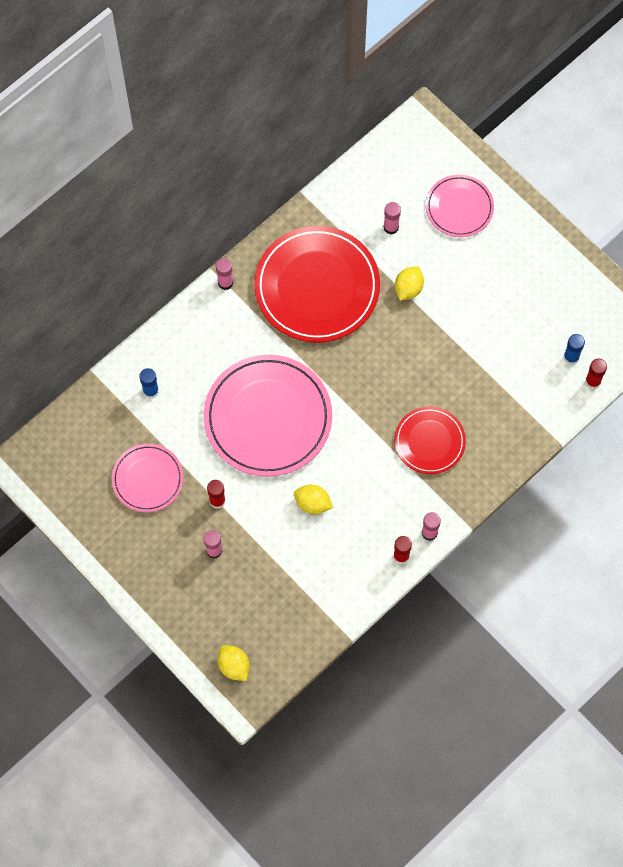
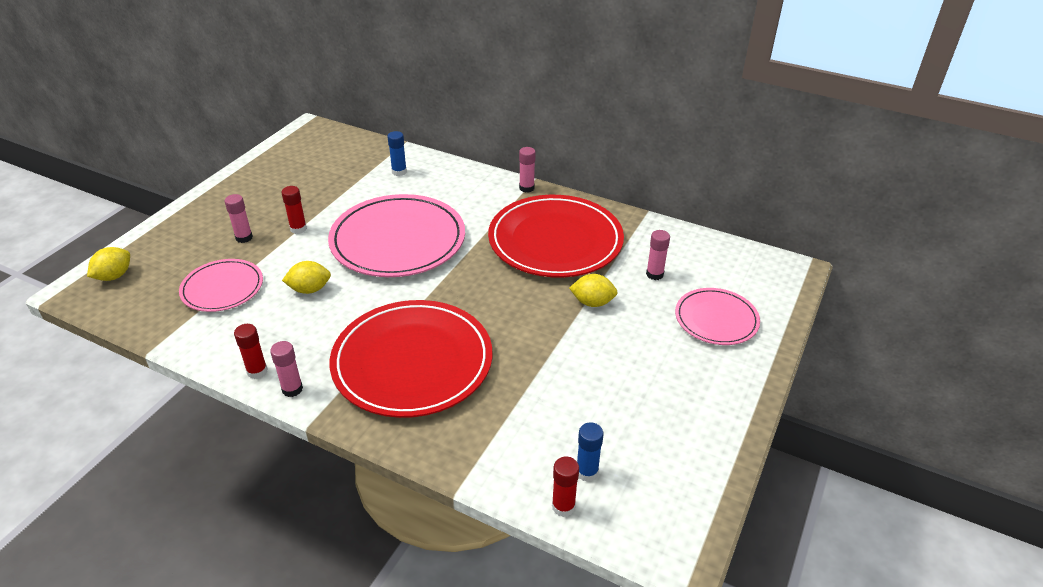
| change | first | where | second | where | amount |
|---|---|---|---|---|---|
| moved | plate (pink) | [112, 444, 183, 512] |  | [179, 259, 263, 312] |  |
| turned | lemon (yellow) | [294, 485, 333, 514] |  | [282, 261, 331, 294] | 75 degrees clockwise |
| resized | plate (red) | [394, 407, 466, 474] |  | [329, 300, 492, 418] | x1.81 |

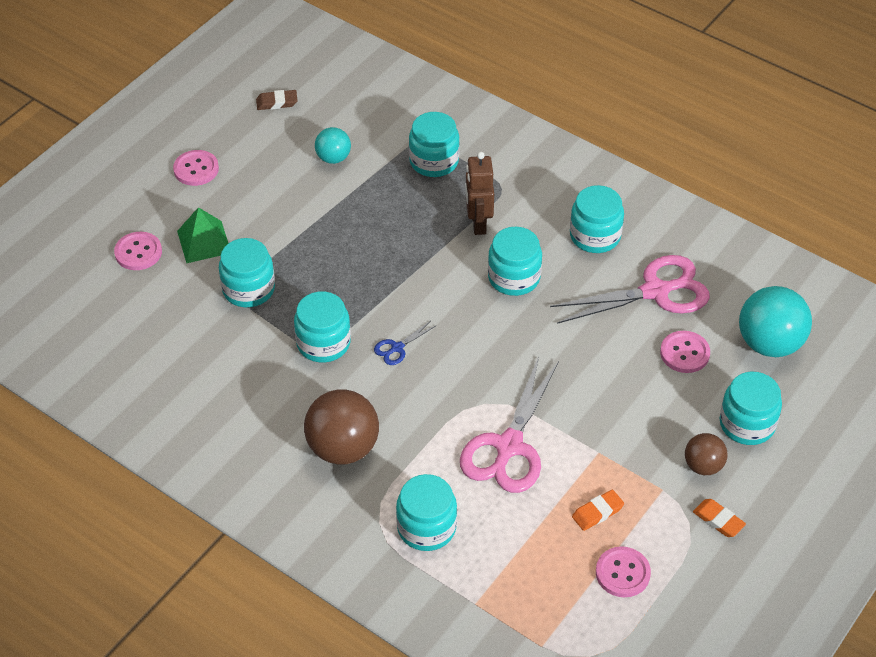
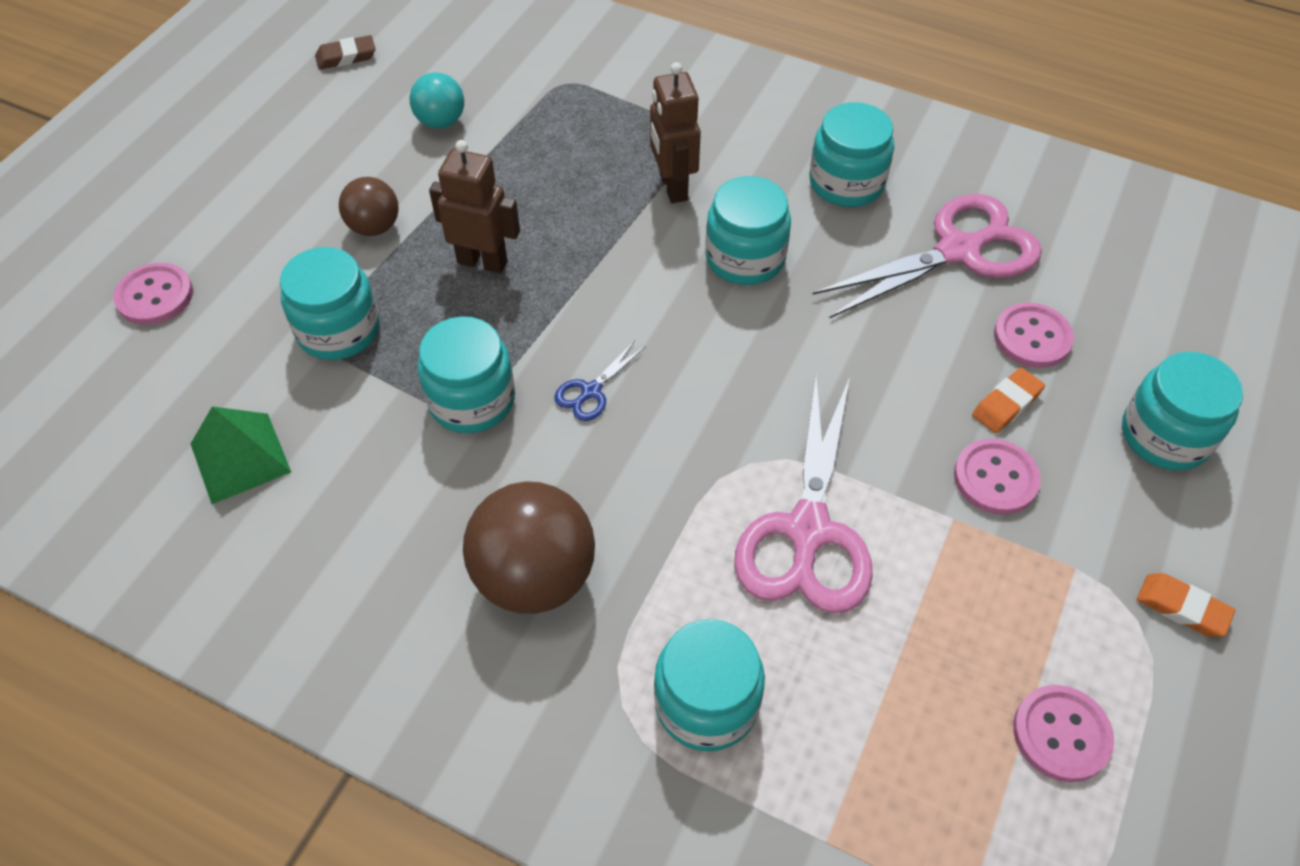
| change | first | where | second | where | amount |
|---|---|---|---|---|---|
| moved | pyramid (green) | [177, 207, 228, 263] |  | [191, 406, 291, 504] |  |
| moved | ball (brown) | [685, 433, 727, 475] |  | [339, 177, 399, 236] |  |
| added |  |  | robot (brown) | [429, 140, 520, 274] |  |
| moved | button (pink) | [173, 150, 219, 186] |  | [954, 439, 1041, 515] |  |
| moved | eraser (orange) | [572, 490, 624, 531] |  | [972, 368, 1045, 433] |  |
| removed | jar (turquoise) | [409, 112, 460, 177] |  |  |  |
| removed | ball (turquoise) | [739, 286, 812, 357] |  |  |  |

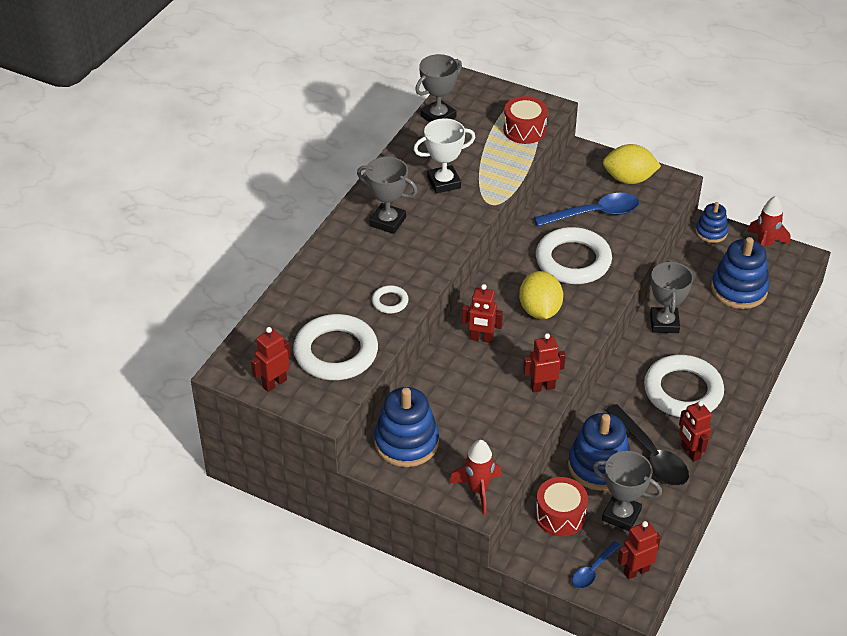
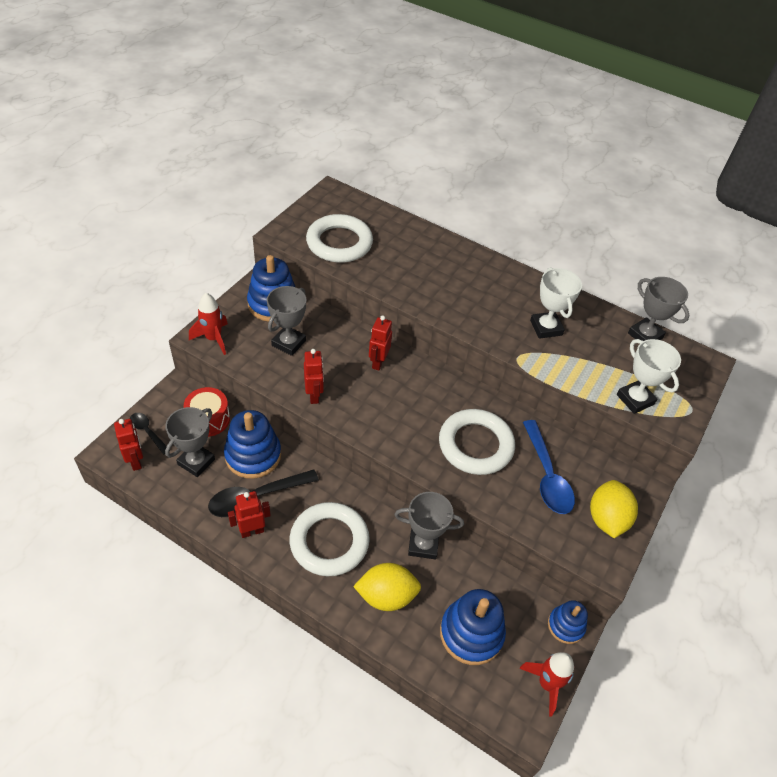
| change | first | where | second | where | amount |
|---|---|---|---|---|---|
| recoloured | spoon (blue) | [572, 541, 621, 588] | spoon (black) | [130, 413, 167, 454] |  |
| moved | trophy (grey) | [357, 157, 418, 234] |  | [267, 286, 306, 356] |  |
| moved | lemon (yellow) | [519, 271, 563, 319] |  | [353, 563, 421, 611] |  |
| replaced | drum (red) | [503, 96, 548, 144] | trophy (white) | [617, 339, 681, 414] |  |
| removed | robot (red) | [251, 327, 291, 392] |  |  |  |
| removed | ring (white) | [372, 285, 409, 314] |  |  |  |

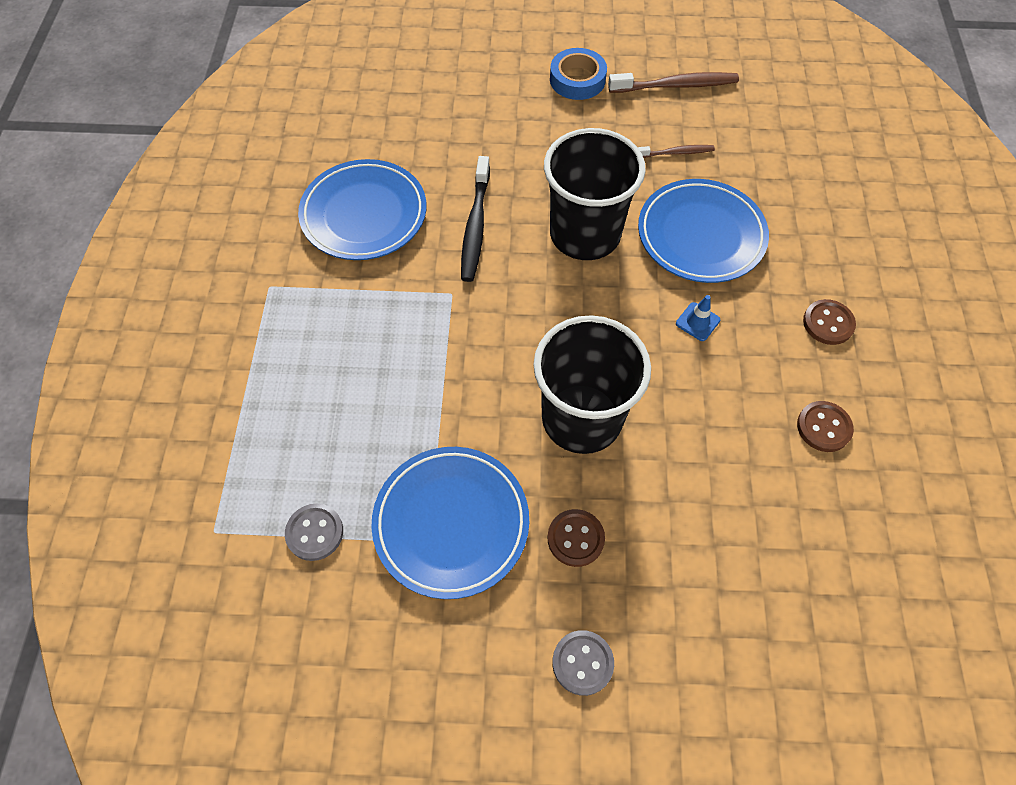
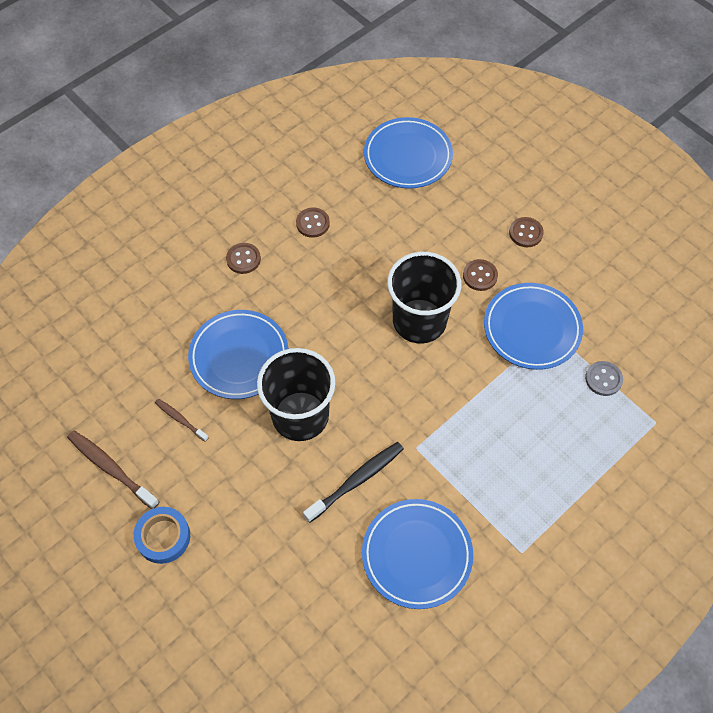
| change | first | where | second | where | amount |
|---|---|---|---|---|---|
| added |  |  | plate (blue) | [364, 117, 453, 189] |  |
| recoloured | button (grey) | [552, 630, 614, 696] | button (brown) | [509, 217, 544, 247] |  |
| removed | traffic cone (blue) | [676, 295, 720, 341] |  |  |  |

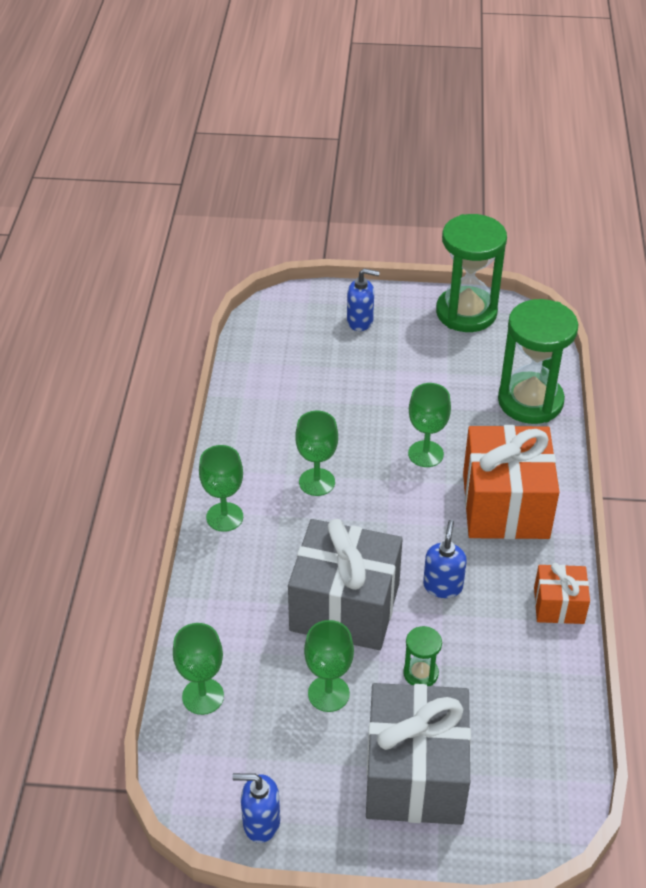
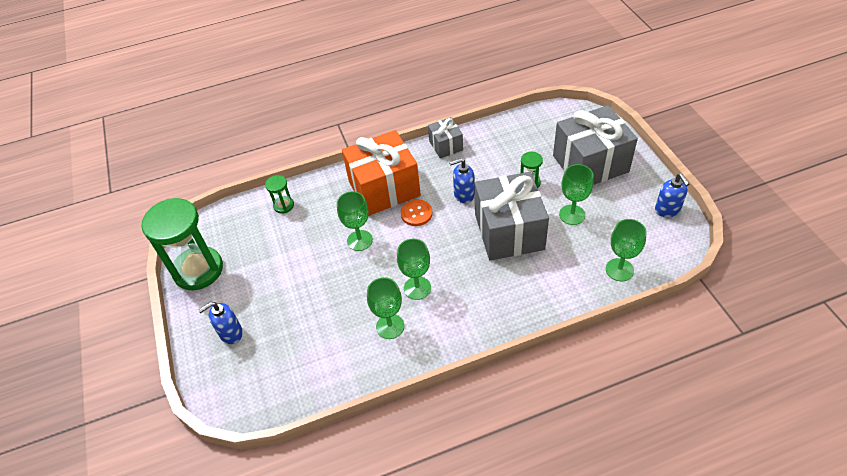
| change | first | where | second | where | amount |
|---|---|---|---|---|---|
| turned | soap dispenser (blue) | [347, 268, 380, 331] |  | [198, 302, 243, 344] | 105 degrees counterclockwise |
| resized | hourglass (green) | [498, 299, 578, 424] |  | [265, 175, 294, 214] | x0.44 |
| moved | goblet (green) | [199, 445, 243, 532] |  | [367, 277, 404, 339] |  |
| added |  |  | button (orange) | [401, 199, 433, 226] |  |
| recoloured | gift (orange) | [534, 563, 590, 624] | gift (grey) | [428, 117, 463, 158] |  |

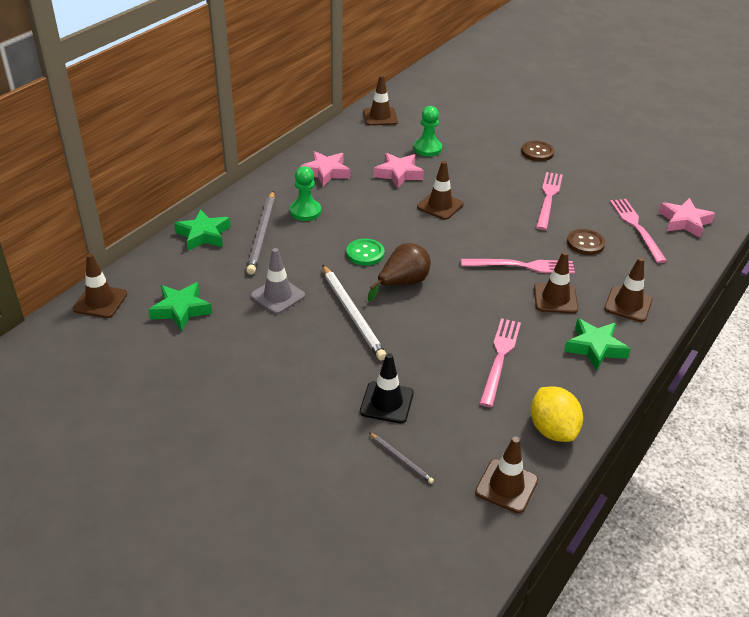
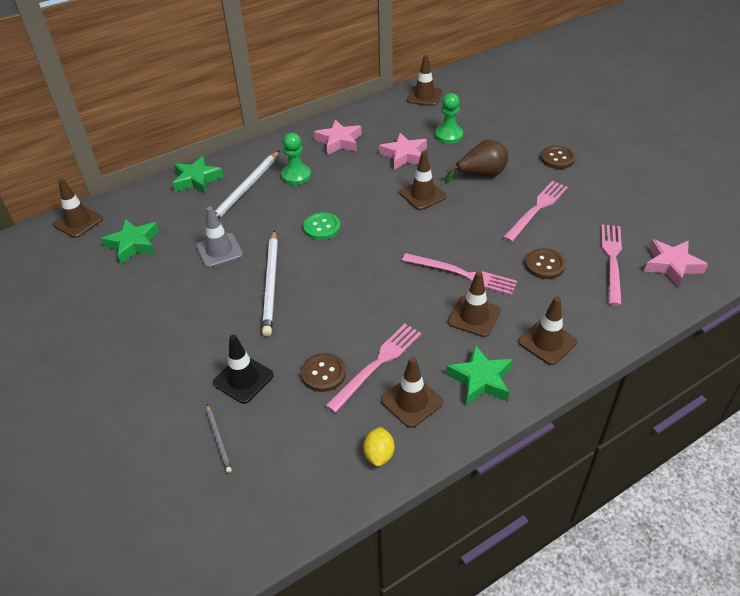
| change | first | where | second | where | amount |
|---|---|---|---|---|---|
| recoloured | pencil (grey) | [246, 191, 275, 275] | pencil (white) | [214, 151, 279, 219] |  |
| added |  |  | button (brown) | [301, 353, 346, 392] |  |
| resized | lemon (yellow) | [531, 386, 583, 442] |  | [363, 427, 395, 467] | x0.60 |
| moved | traffic cone (brown) | [475, 436, 538, 513] |  | [381, 357, 443, 428] |  |
| moved | pear (brown) | [368, 243, 431, 302] |  | [445, 139, 508, 184] |  |

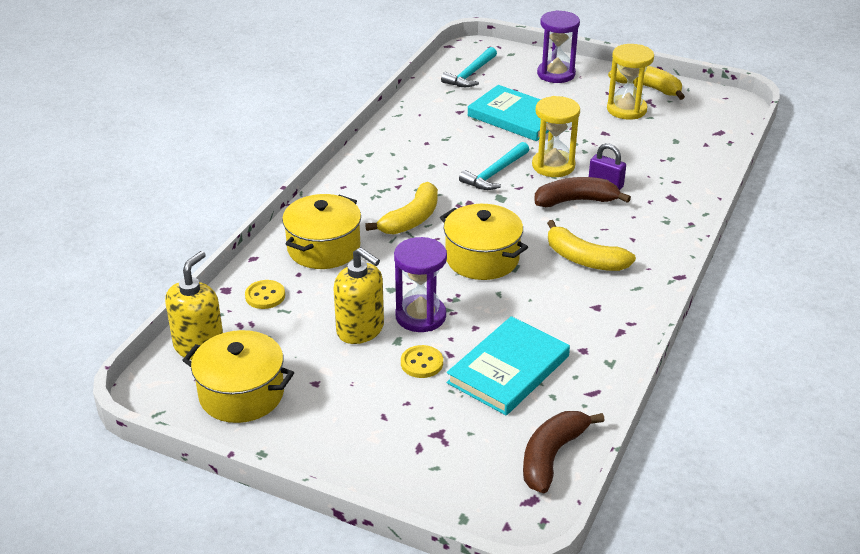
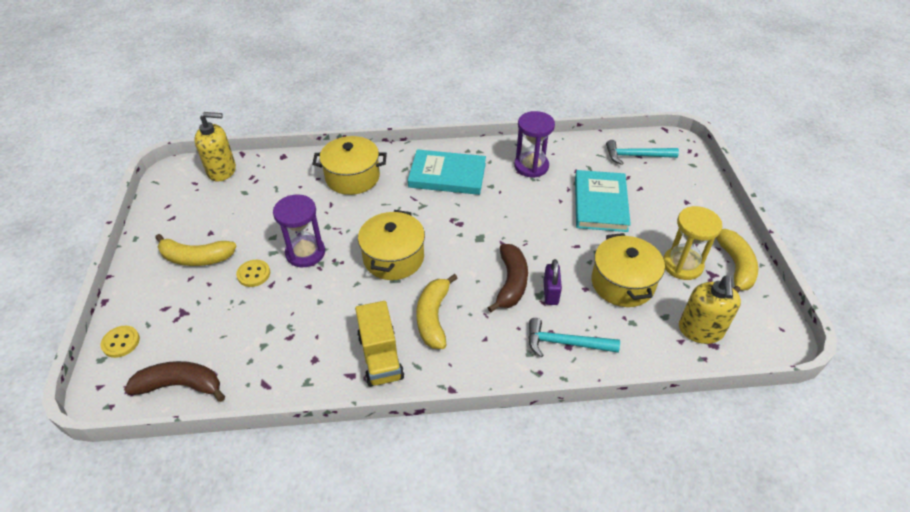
| change | first | where | second | where | amount |
|---|---|---|---|---|---|
| moved | button (yellow) | [245, 280, 285, 309] |  | [101, 326, 140, 358] |  |
| moved | banana (yellow) | [365, 182, 438, 235] |  | [155, 234, 236, 266] |  |
| added |  |  | truck (yellow) | [355, 301, 404, 387] |  |
| moved | book (turquoise) | [447, 316, 570, 415] |  | [408, 149, 486, 195] |  |
| turned | banana (brown) | [534, 177, 631, 207] |  | [487, 244, 528, 313] | 45 degrees clockwise |
| moved | hourglass (purple) | [537, 10, 580, 83] |  | [514, 111, 555, 178] |  |
| moved | hammer (turquoise) | [459, 142, 529, 190] |  | [528, 318, 620, 357] |  |
| moved | pot (yellow) | [182, 330, 294, 423] |  | [592, 233, 665, 307] |  |
| moved | soap dispenser (yellow) | [334, 247, 384, 344] |  | [679, 276, 741, 344] |  |
| removed | hourglass (yellow) | [532, 96, 580, 177] |  |  |  |

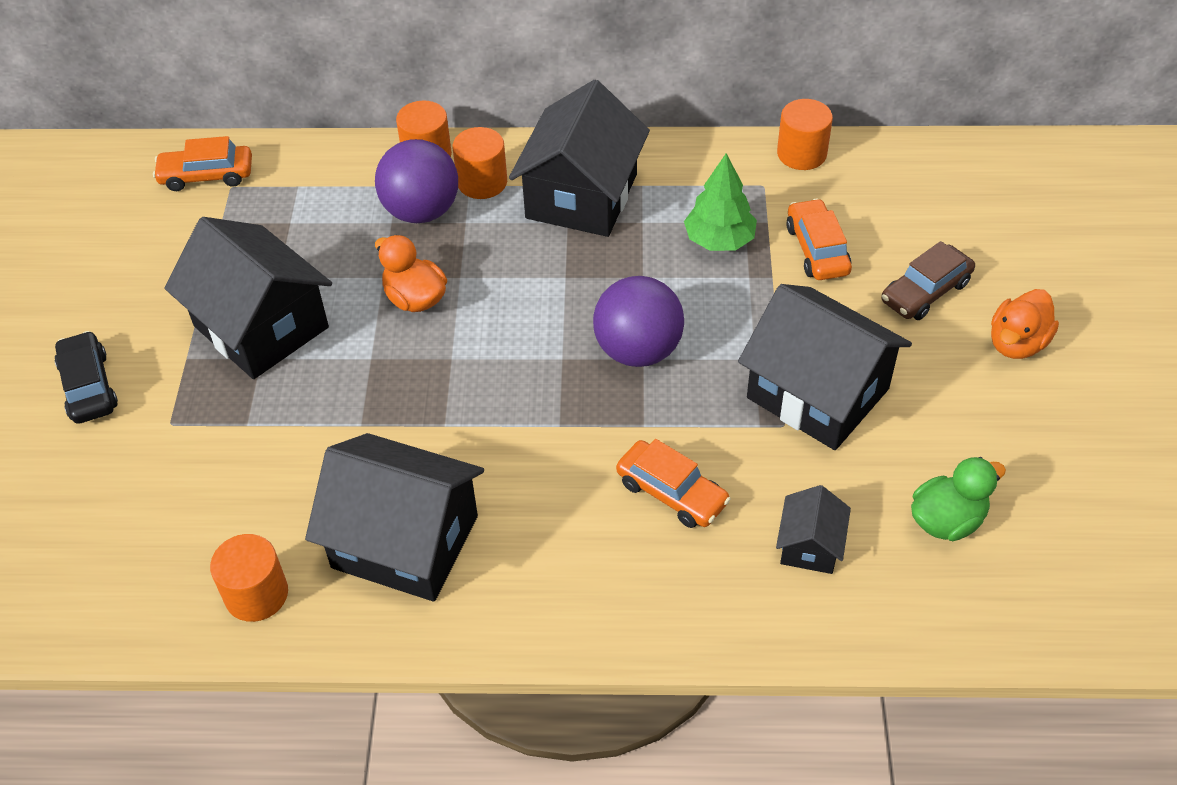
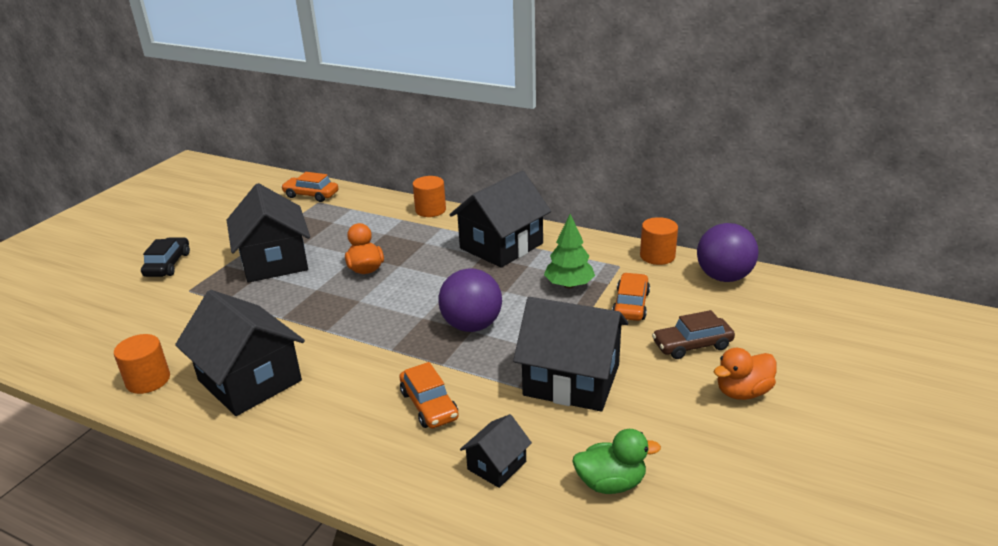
| change | first | where | second | where | amount |
|---|---|---|---|---|---|
| turned | house (black) | [738, 284, 912, 450] |  | [513, 297, 628, 412] | 45 degrees counterclockwise |
| moved | ball (purple) | [375, 139, 458, 223] |  | [697, 223, 759, 282] |  |
| removed | cylinder (orange) | [453, 127, 507, 199] |  |  |  |

